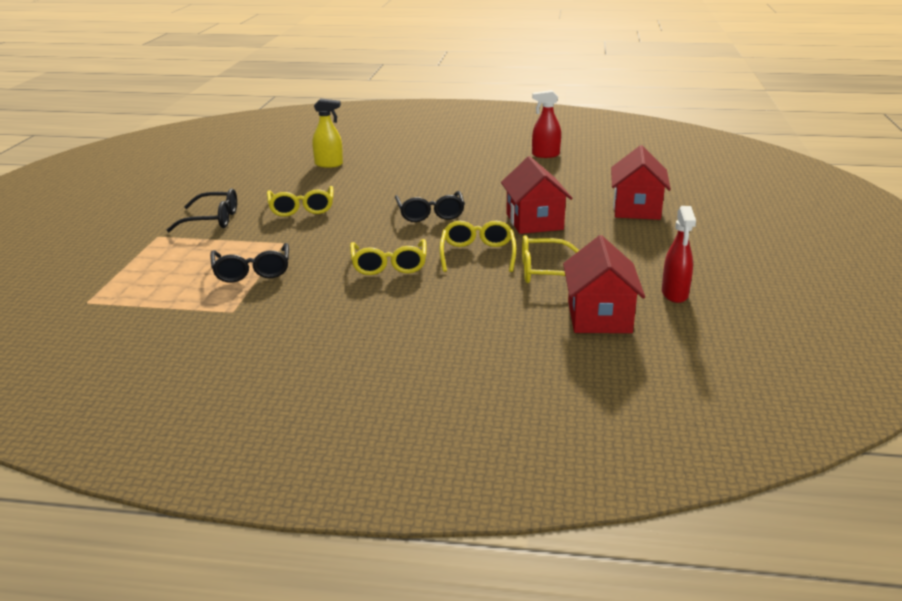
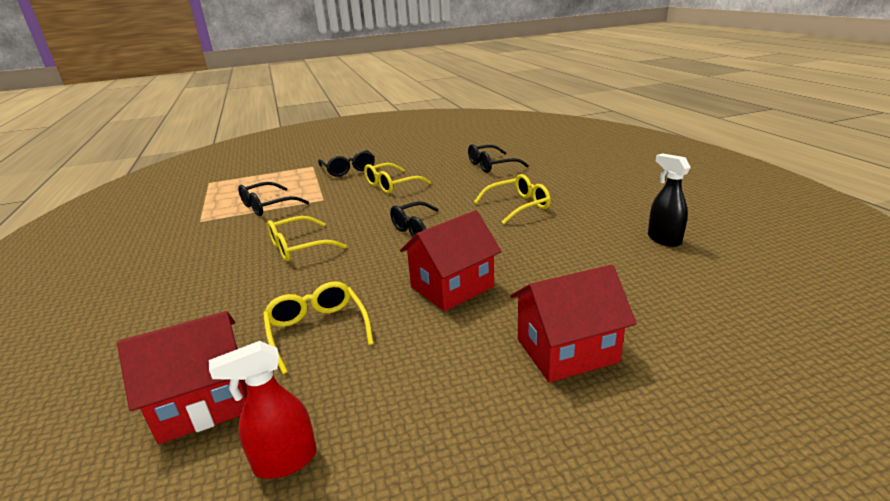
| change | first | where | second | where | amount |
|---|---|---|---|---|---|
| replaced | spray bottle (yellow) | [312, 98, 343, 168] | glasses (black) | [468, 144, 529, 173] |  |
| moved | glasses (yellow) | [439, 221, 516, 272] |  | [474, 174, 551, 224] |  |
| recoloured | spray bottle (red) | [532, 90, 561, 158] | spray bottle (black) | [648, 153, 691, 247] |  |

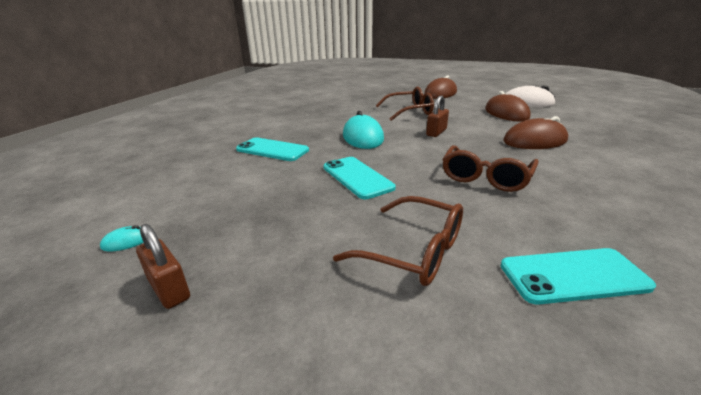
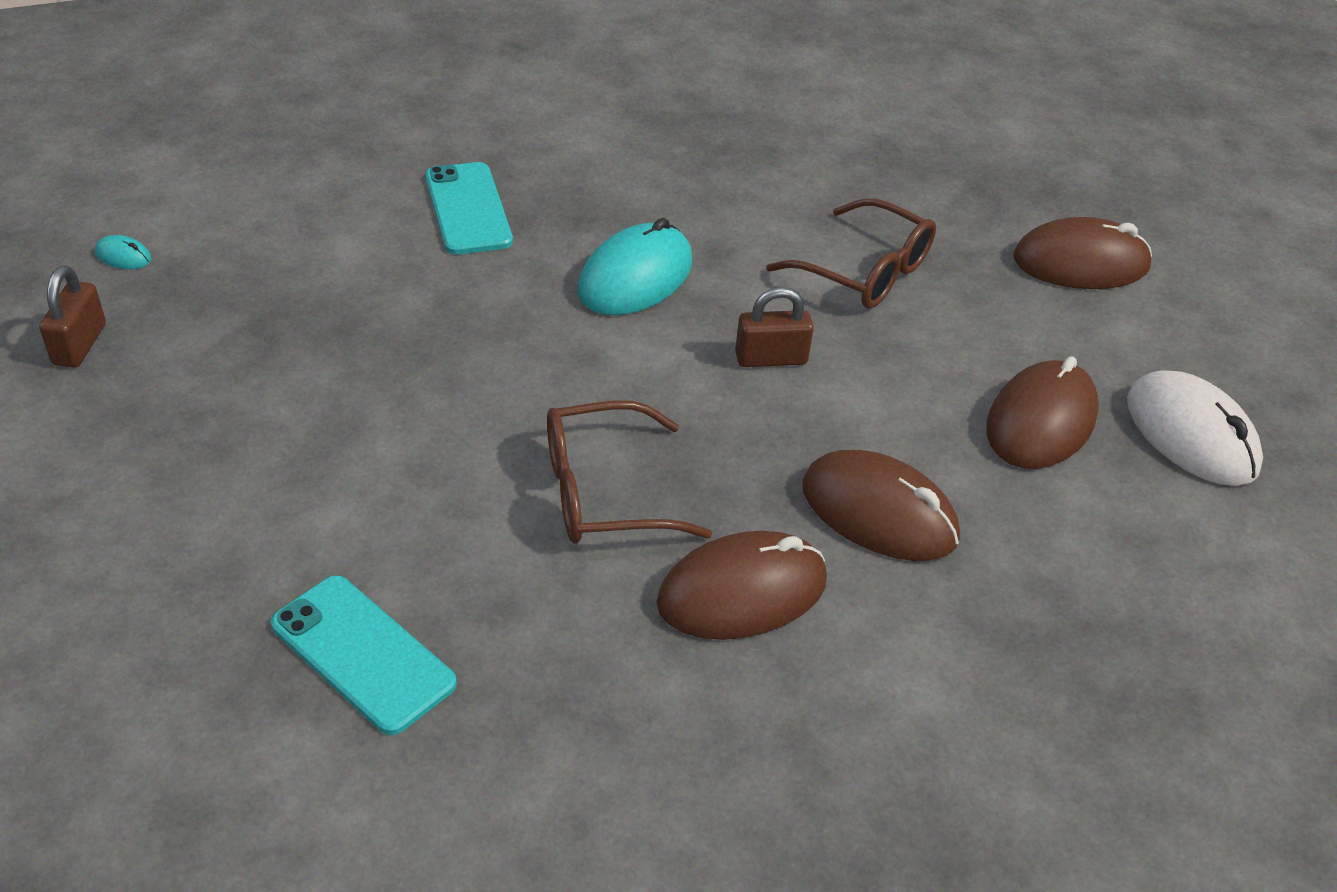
| change | first | where | second | where | amount |
|---|---|---|---|---|---|
| added |  |  | mouse (brown) | [657, 531, 827, 640] |  |
| removed | phone (turquoise) | [323, 157, 396, 199] |  |  |  |
| removed | glasses (brown) | [333, 196, 463, 286] |  |  |  |

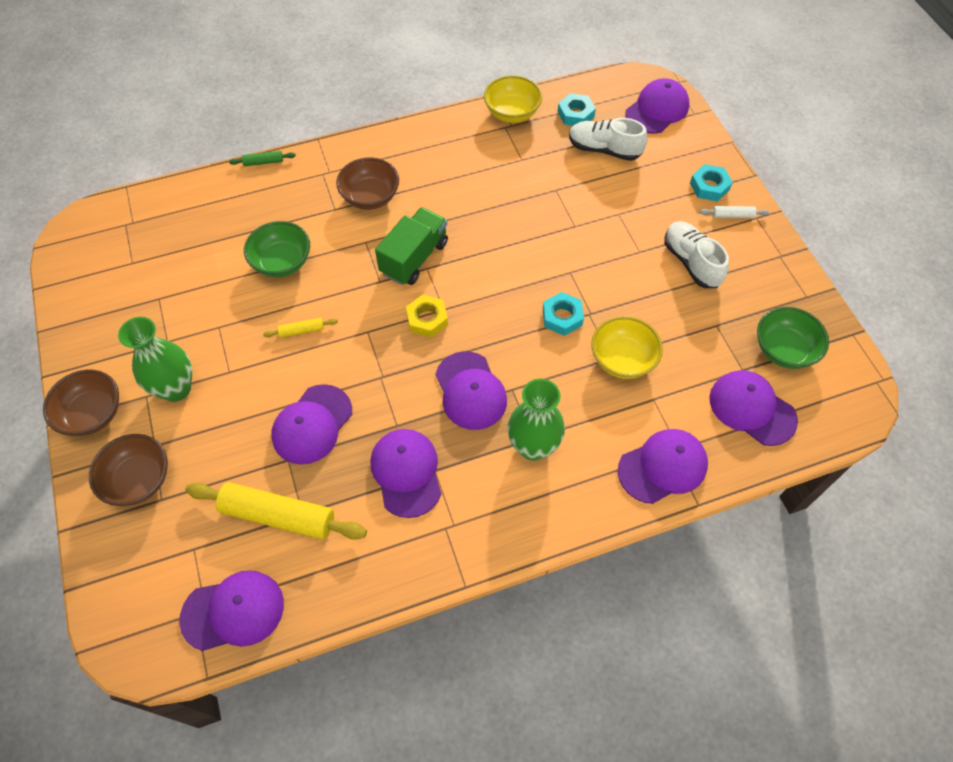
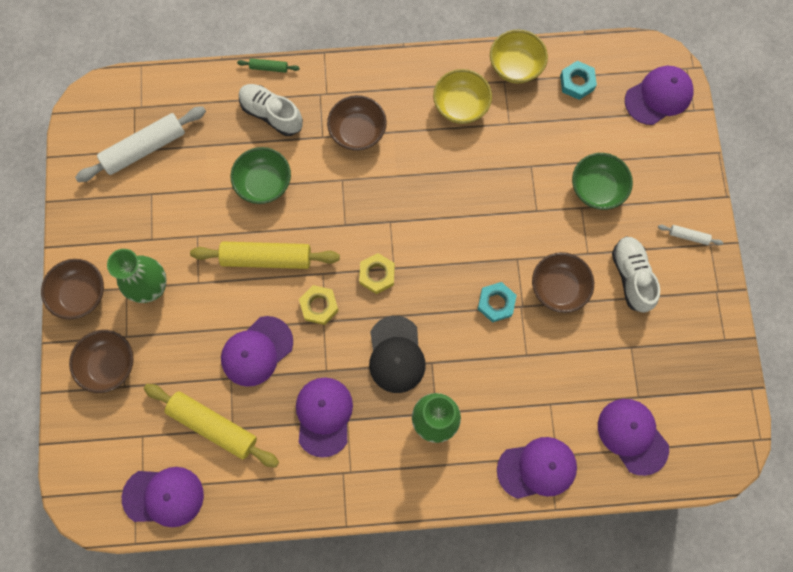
| change | first | where | second | where | amount |
|---|---|---|---|---|---|
| added |  |  | rolling pin (white) | [75, 106, 206, 182] |  |
| resized | rolling pin (yellow) | [263, 318, 338, 338] |  | [190, 242, 340, 269] | x2.24 |
| moved | shoe (white) | [569, 118, 647, 161] |  | [239, 84, 303, 136] |  |
| added |  |  | nut (yellow) | [299, 285, 339, 325] |  |
| recoloured | cap (purple) | [435, 351, 507, 430] | cap (black) | [369, 316, 426, 393] |  |
| moved | bowl (yellow) | [591, 316, 663, 379] |  | [433, 69, 492, 124] |  |
| added |  |  | bowl (brown) | [532, 252, 594, 313] |  |
| moved | bowl (green) | [757, 307, 829, 369] |  | [572, 153, 633, 210] |  |
| removed | truck (green) | [375, 207, 448, 285] |  |  |  |
| removed | nut (turquoise) | [690, 164, 733, 202] |  |  |  |

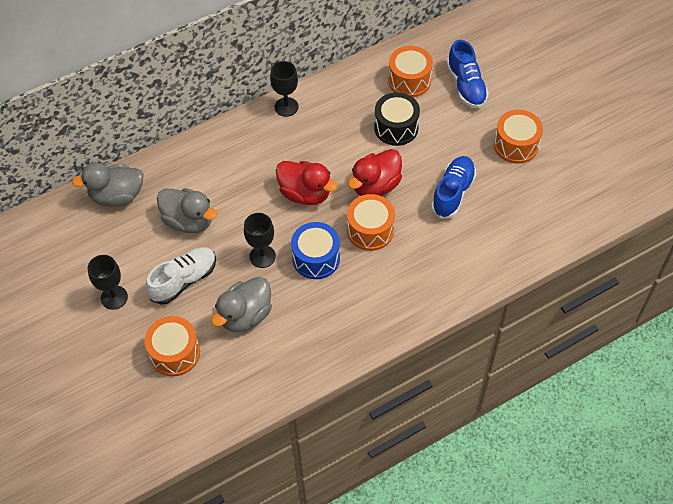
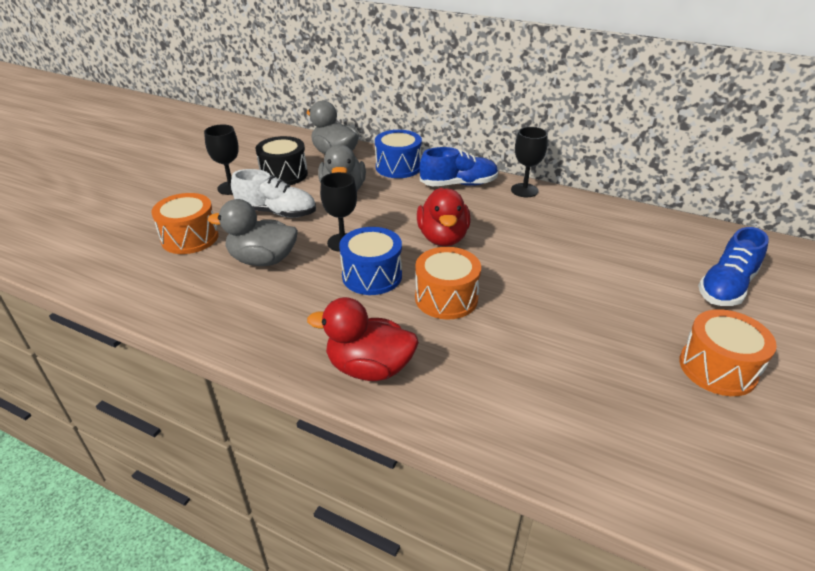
| change | first | where | second | where | amount |
|---|---|---|---|---|---|
| moved | drum (black) | [374, 92, 420, 146] |  | [256, 136, 308, 185] |  |
| moved | duck (red) | [348, 149, 402, 196] |  | [307, 297, 419, 381] |  |
| added |  |  | drum (blue) | [375, 130, 422, 178] |  |
| moved | shoe (blue) | [431, 156, 476, 219] |  | [420, 147, 499, 186] |  |
| removed | drum (orange) | [388, 46, 433, 97] |  |  |  |

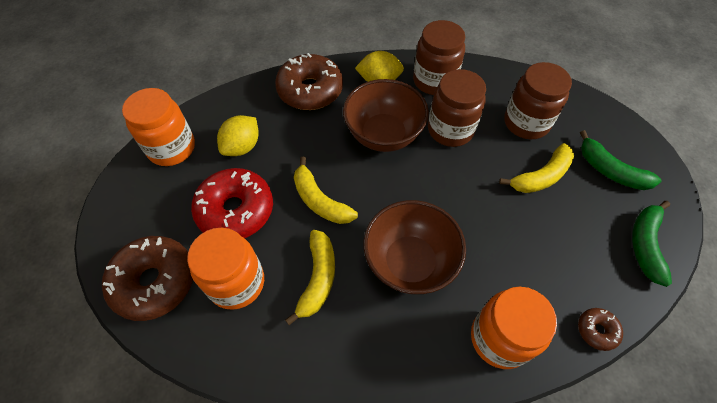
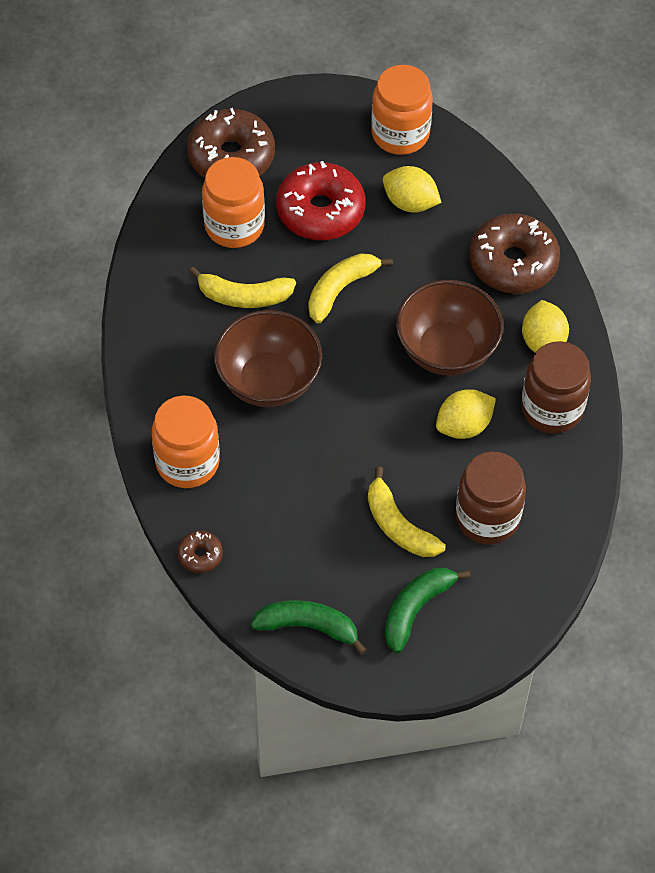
| change | first | where | second | where | amount |
|---|---|---|---|---|---|
| replaced | jar (brown) | [428, 69, 486, 147] | lemon (yellow) | [436, 389, 496, 439] |  |

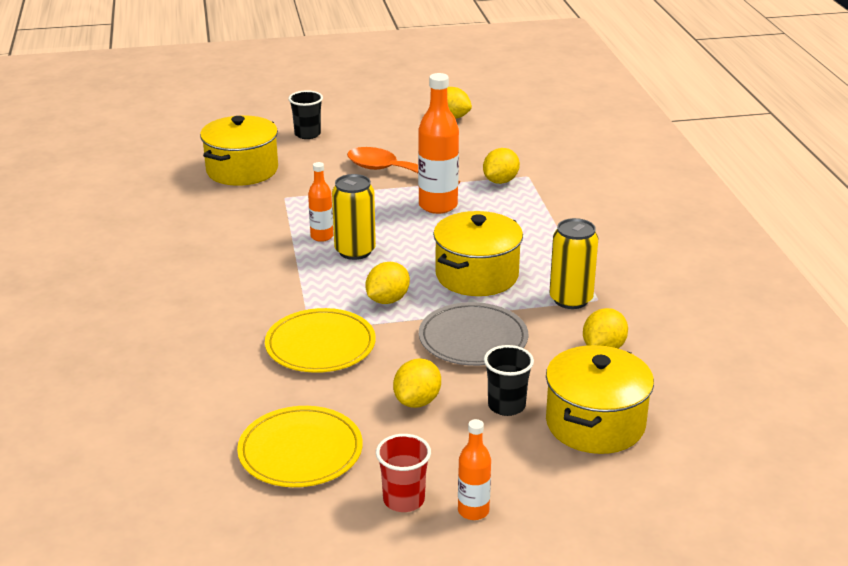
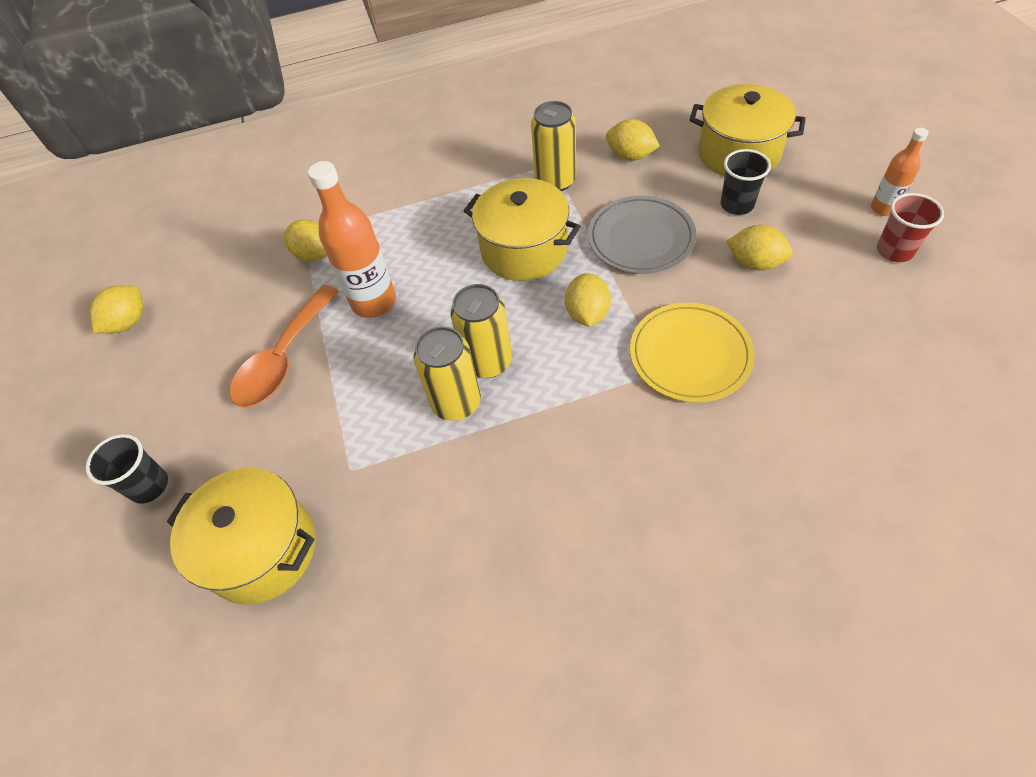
| change | first | where | second | where | amount |
|---|---|---|---|---|---|
| replaced | bottle (orange) | [308, 162, 333, 242] | can (yellow) | [414, 326, 481, 421] |  |
| turned | lemon (yellow) | [365, 262, 410, 304] |  | [565, 273, 611, 327] | 60 degrees clockwise |
| removed | plate (yellow) | [237, 406, 363, 487] |  |  |  |

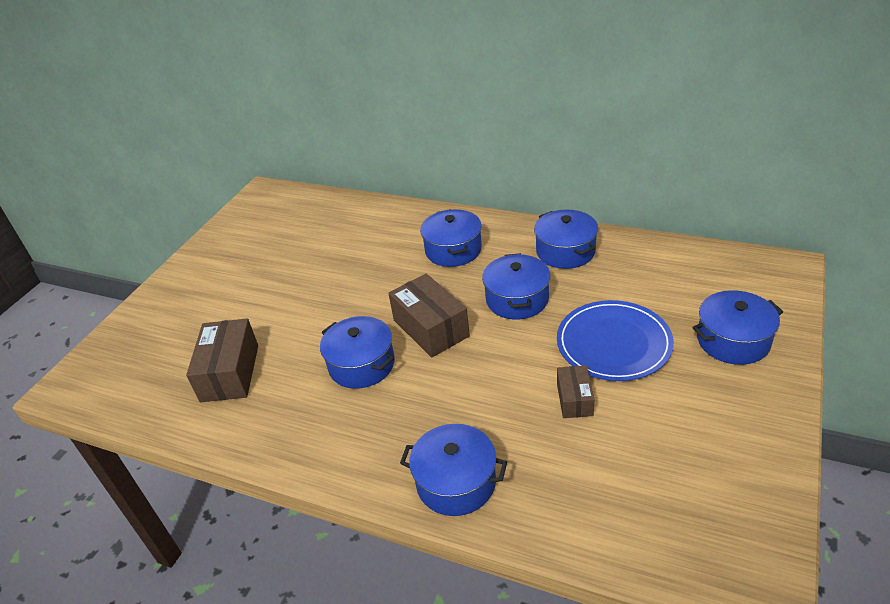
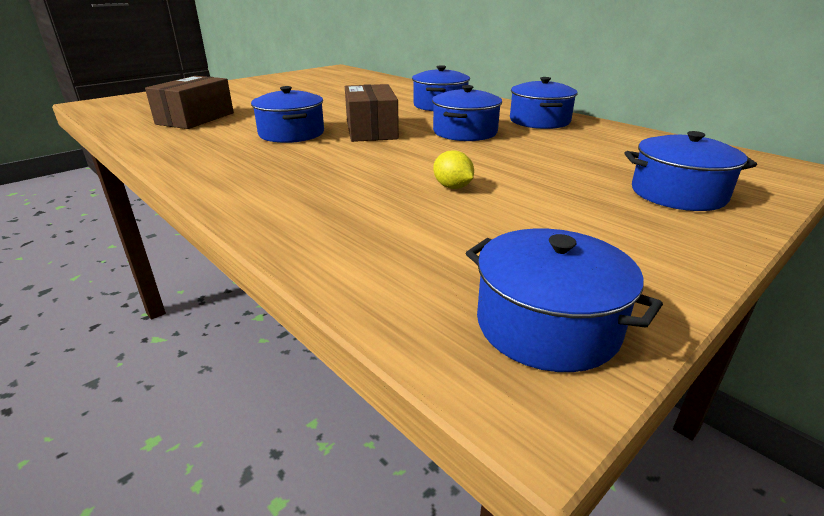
| change | first | where | second | where | amount |
|---|---|---|---|---|---|
| replaced | box (brown) | [557, 365, 594, 418] | lemon (yellow) | [433, 150, 474, 189] |  |
| moved | pot (blue) | [400, 424, 507, 516] |  | [466, 228, 663, 372] |  |
| removed | plate (blue) | [557, 300, 674, 381] |  |  |  |

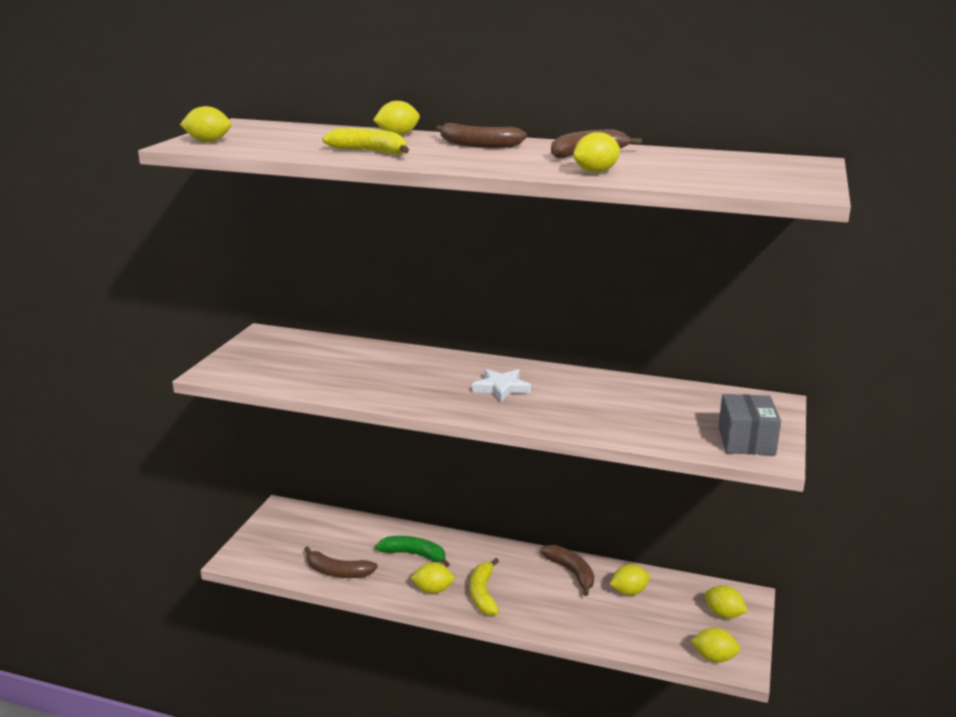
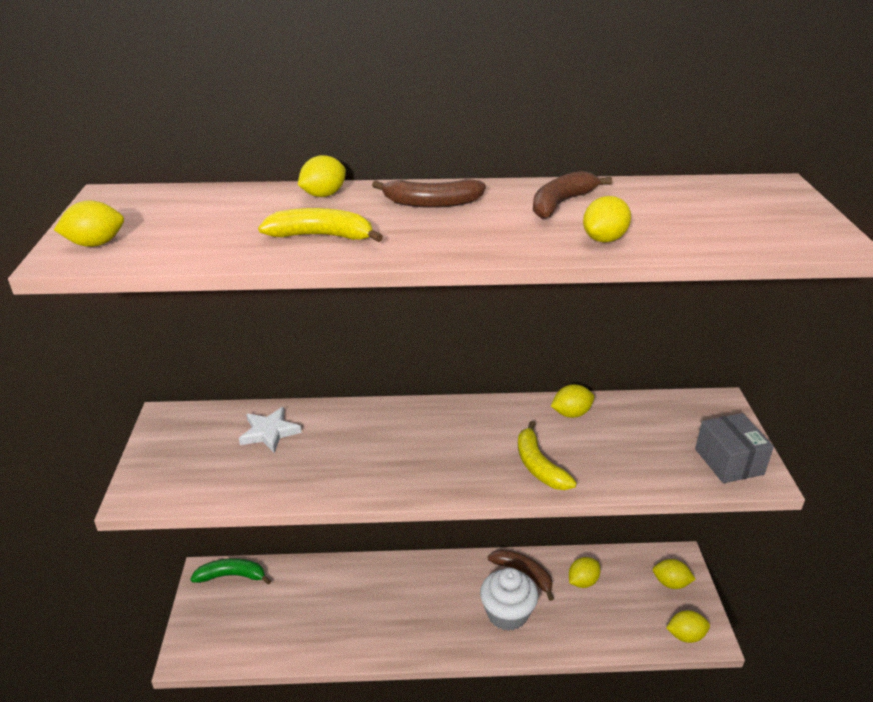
| change | first | where | second | where | amount |
|---|---|---|---|---|---|
| moved | banana (green) | [375, 536, 450, 567] |  | [190, 558, 271, 585] |  |
| moved | star (white) | [472, 369, 531, 402] |  | [239, 407, 302, 453] |  |
| added |  |  | cupcake (white) | [480, 568, 538, 631] |  |
| moved | banana (yellow) | [470, 558, 499, 616] |  | [518, 421, 577, 490] |  |
| moved | lemon (yellow) | [411, 562, 454, 594] |  | [551, 384, 594, 418] |  |
| removed | banana (brown) | [304, 546, 378, 578] |  |  |  |

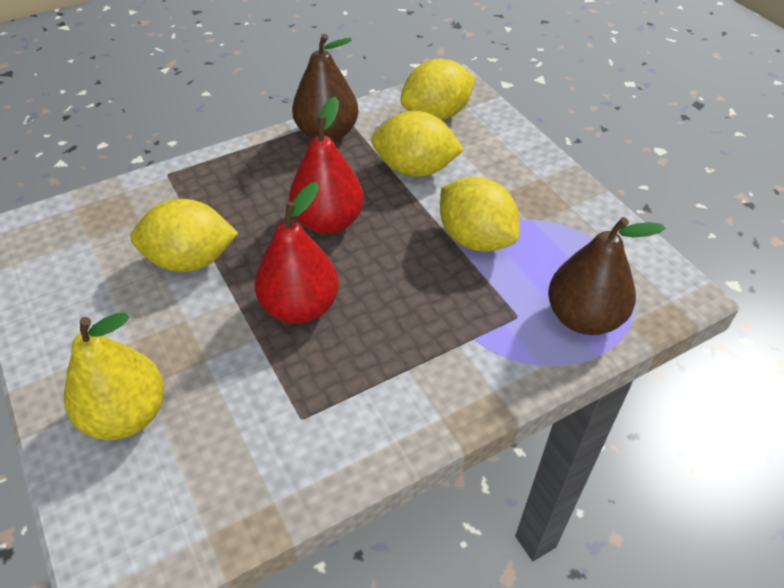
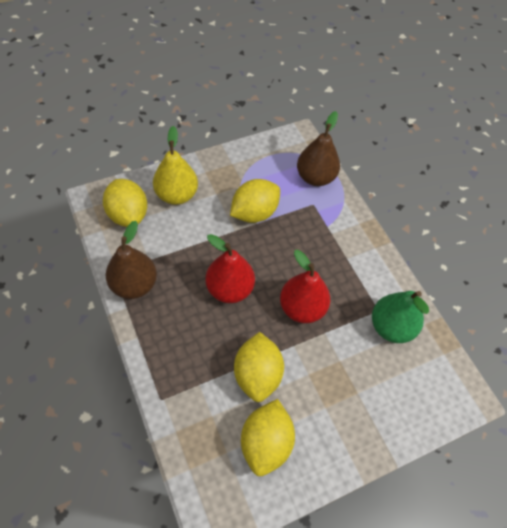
| change | first | where | second | where | amount |
|---|---|---|---|---|---|
| moved | pear (yellow) | [64, 313, 164, 440] |  | [153, 126, 198, 205] |  |
| moved | lemon (yellow) | [371, 111, 464, 177] |  | [241, 399, 295, 476] |  |
| added |  |  | pear (green) | [372, 291, 429, 343] |  |

